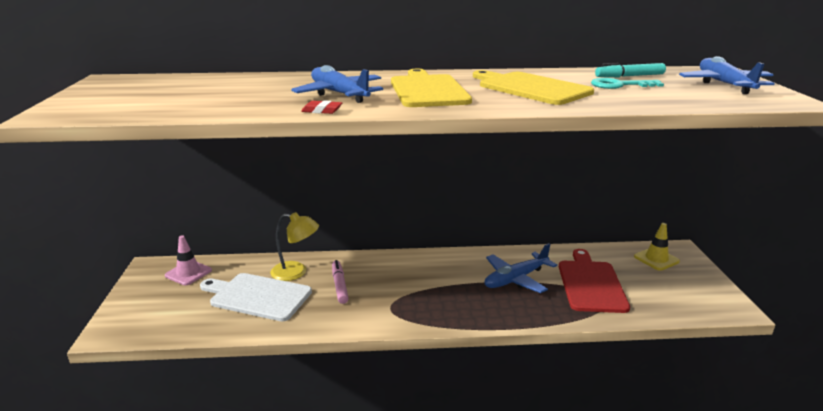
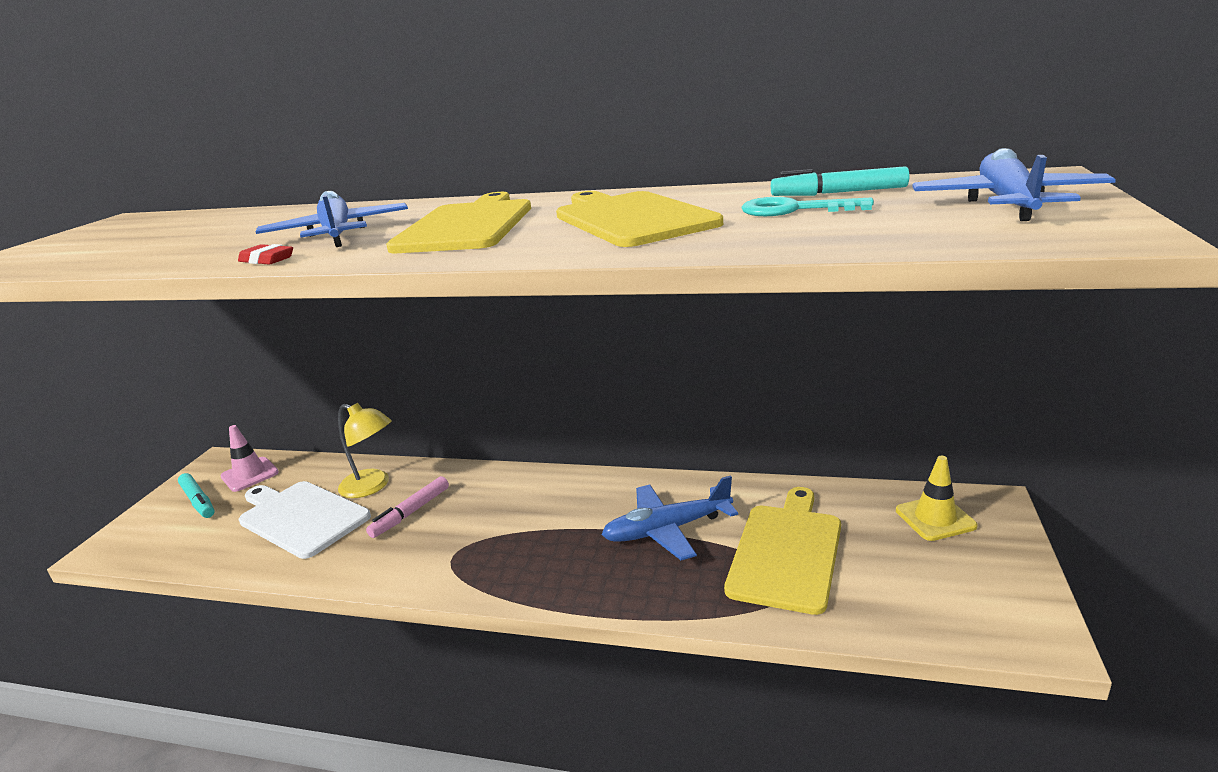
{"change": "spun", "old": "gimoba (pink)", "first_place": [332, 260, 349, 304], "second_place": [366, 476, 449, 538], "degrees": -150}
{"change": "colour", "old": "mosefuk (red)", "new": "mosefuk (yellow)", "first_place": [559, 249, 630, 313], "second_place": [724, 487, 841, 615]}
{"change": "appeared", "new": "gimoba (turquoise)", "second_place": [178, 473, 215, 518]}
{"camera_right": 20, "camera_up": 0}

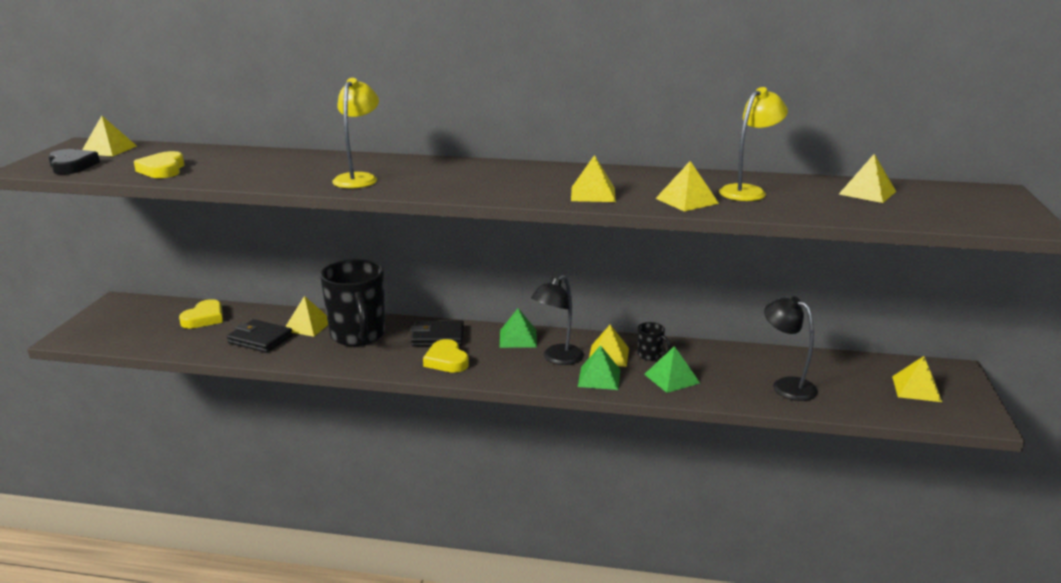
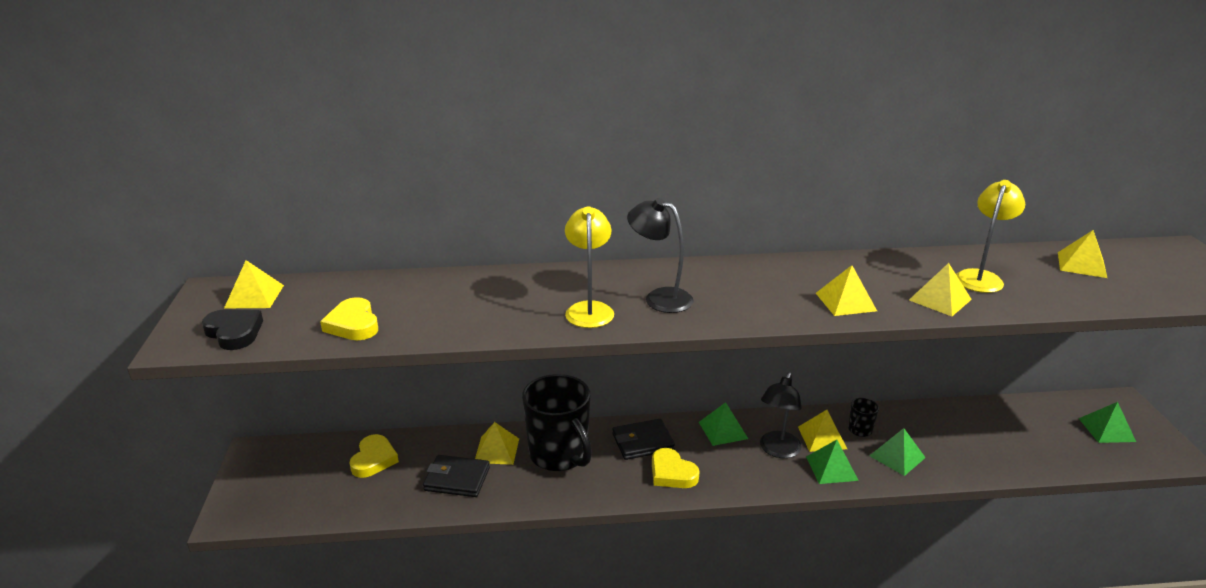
{"change": "spun", "old": "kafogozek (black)", "first_place": [638, 322, 671, 360], "second_place": [848, 398, 879, 437], "degrees": 105}
{"change": "relocated", "old": "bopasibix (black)", "first_place": [764, 297, 818, 401], "second_place": [627, 198, 694, 313]}
{"change": "colour", "old": "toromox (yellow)", "new": "toromox (green)", "first_place": [892, 356, 942, 402], "second_place": [1078, 402, 1136, 443]}
{"camera_right": -15, "camera_up": 5}

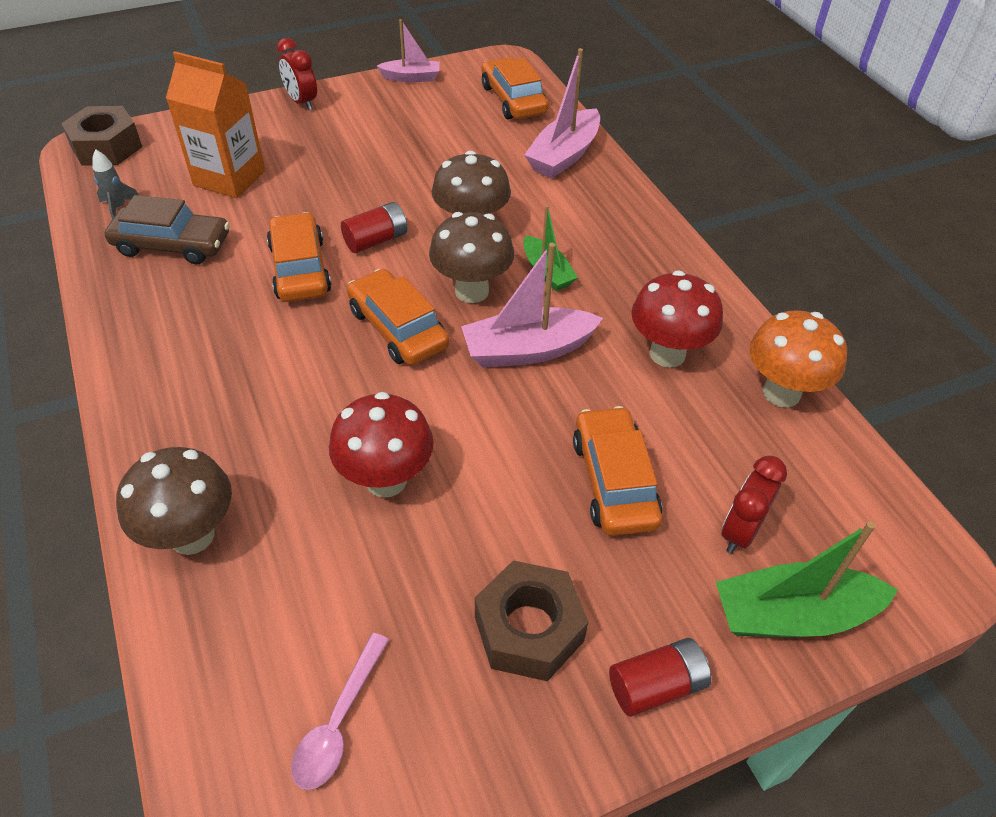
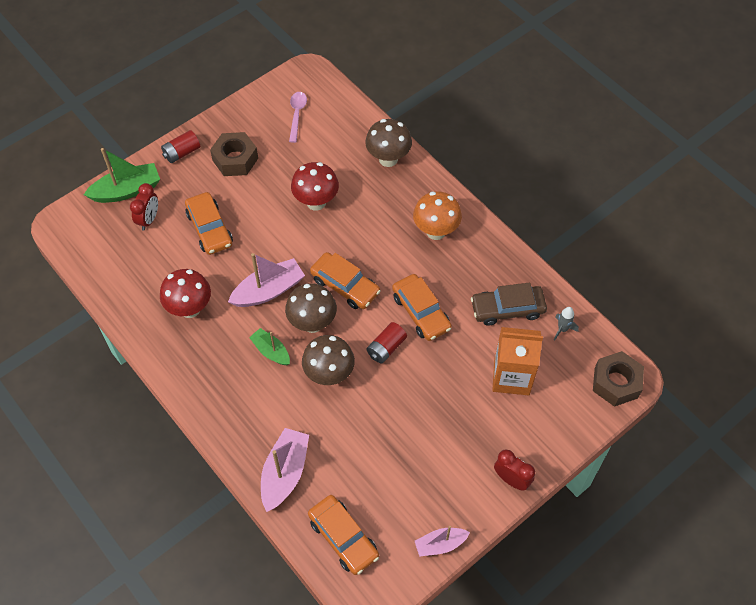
{"change": "relocated", "old": "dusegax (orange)", "first_place": [749, 310, 847, 408], "second_place": [413, 191, 462, 240]}
{"camera_right": 165, "camera_up": 10}

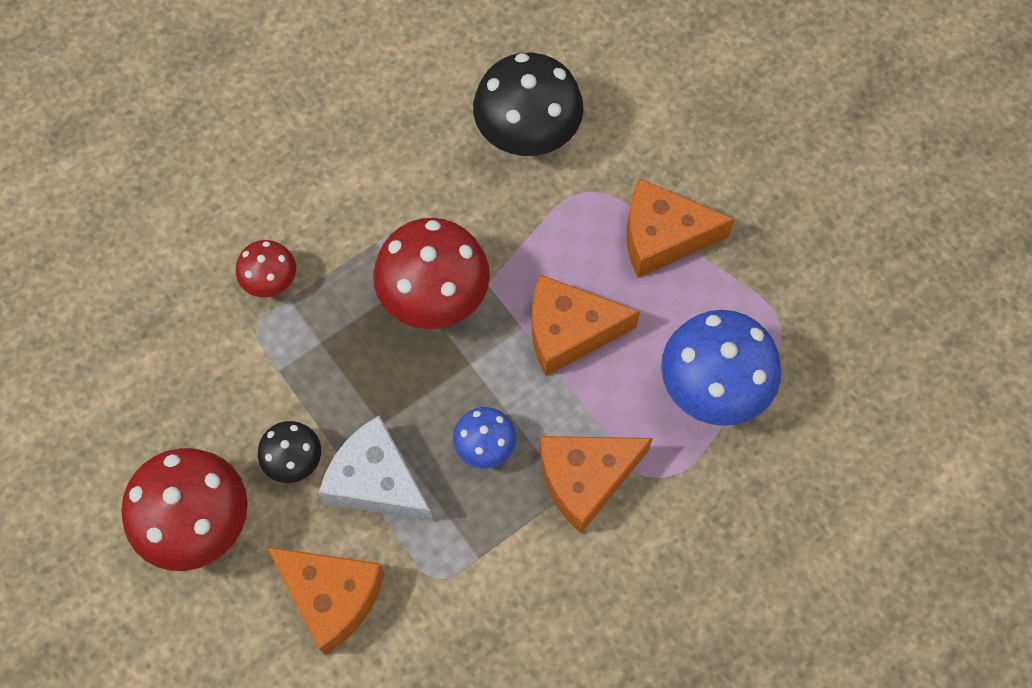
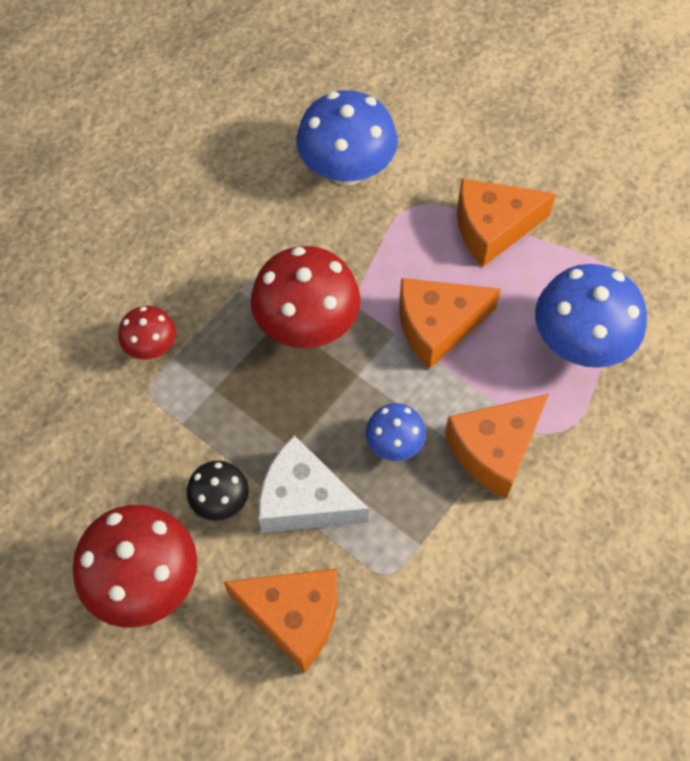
{"change": "colour", "old": "dusegax (black)", "new": "dusegax (blue)", "first_place": [473, 53, 584, 156], "second_place": [296, 90, 398, 186]}
{"camera_right": -15, "camera_up": -5}

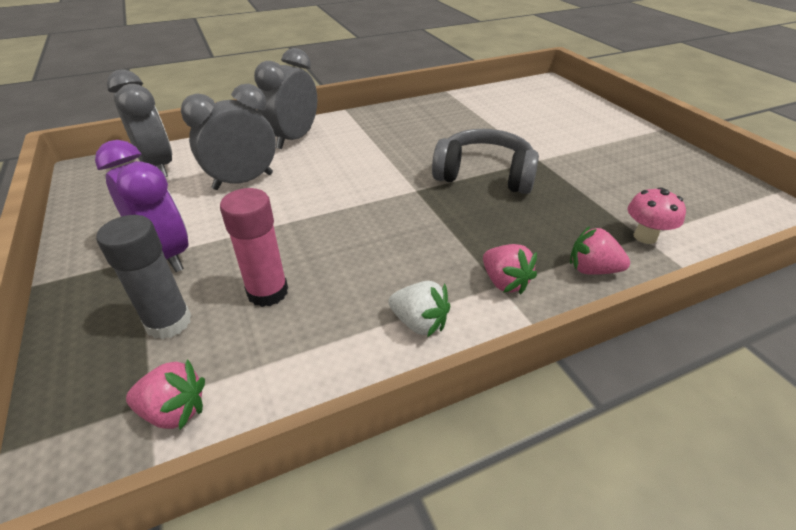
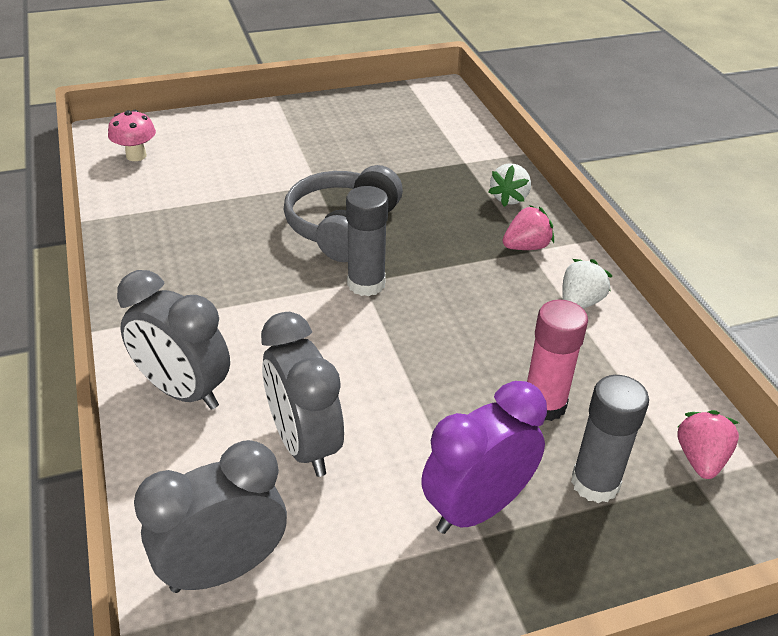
{"change": "colour", "old": "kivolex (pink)", "new": "kivolex (white)", "first_place": [570, 226, 630, 275], "second_place": [488, 163, 531, 207]}
{"change": "relocated", "old": "dusegax (pink)", "first_place": [628, 187, 686, 244], "second_place": [108, 110, 156, 161]}
{"change": "appeared", "new": "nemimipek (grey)", "second_place": [346, 186, 388, 296]}
{"camera_right": -85, "camera_up": 0}

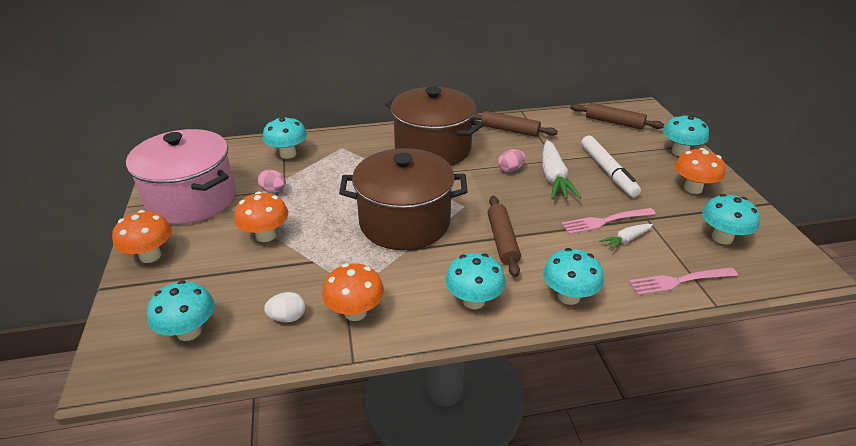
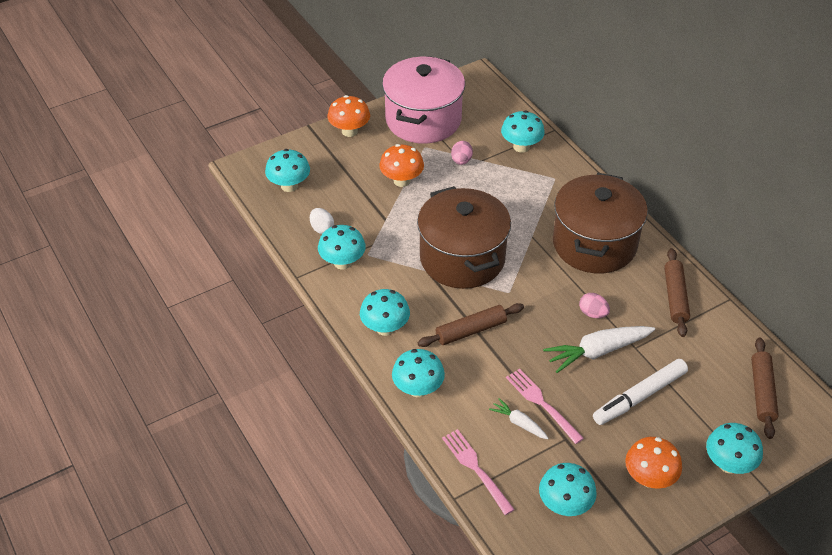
{"change": "colour", "old": "dusegax (orange)", "new": "dusegax (turquoise)", "first_place": [322, 263, 384, 321], "second_place": [318, 225, 366, 270]}
{"camera_right": 70, "camera_up": 10}

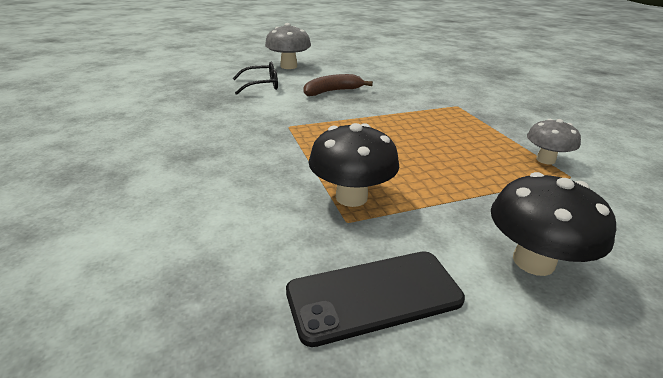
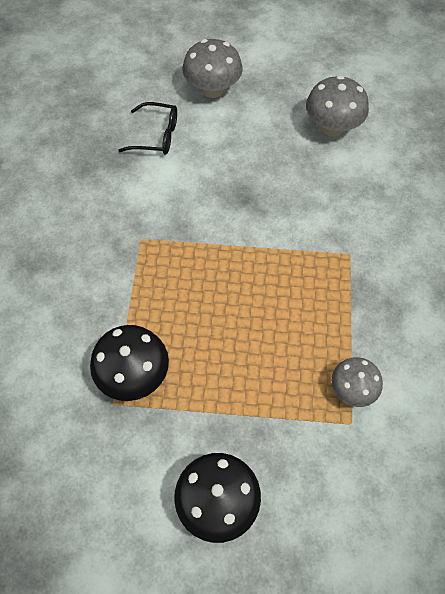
{"change": "missing", "old": "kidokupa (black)", "first_place": [286, 251, 465, 347]}
{"change": "missing", "old": "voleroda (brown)", "first_place": [303, 74, 373, 96]}
{"change": "appeared", "new": "dusegax (grey)", "second_place": [306, 75, 369, 136]}
{"camera_right": 25, "camera_up": 30}

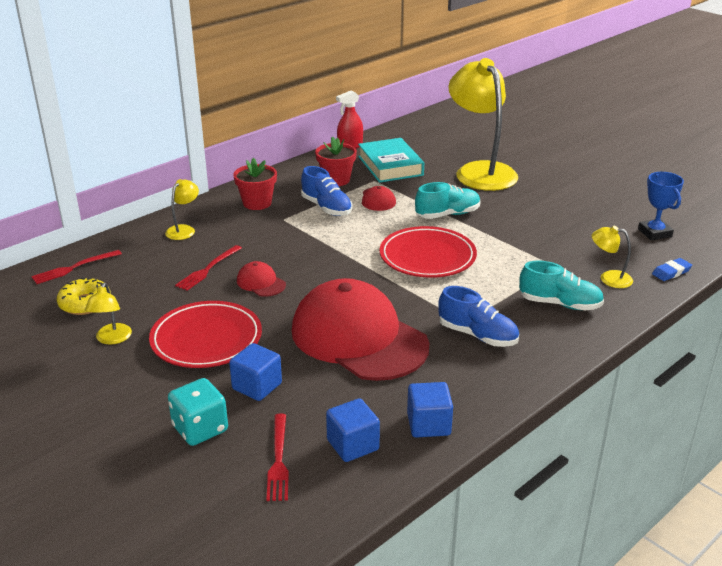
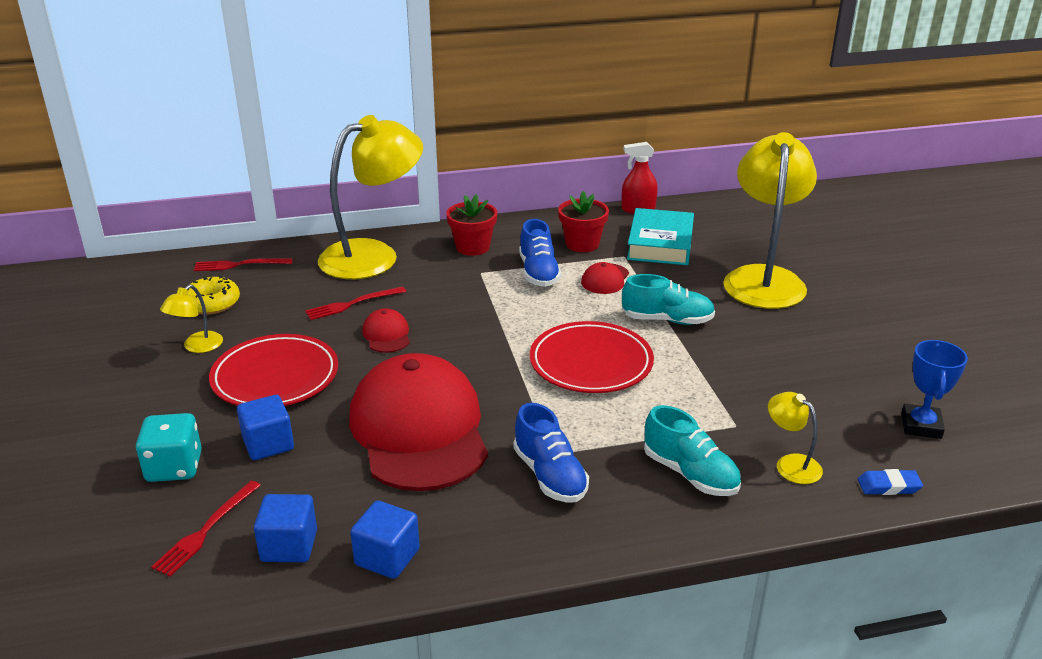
{"change": "size", "old": "bopasibix (yellow)", "first_place": [165, 179, 199, 240], "second_place": [318, 115, 423, 279], "factor": 2.35}
{"camera_right": 30, "camera_up": 0}

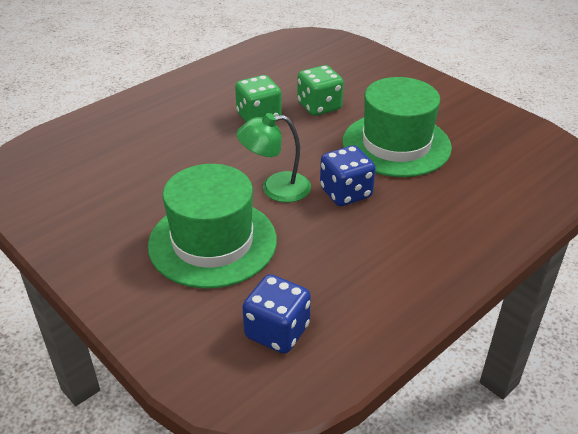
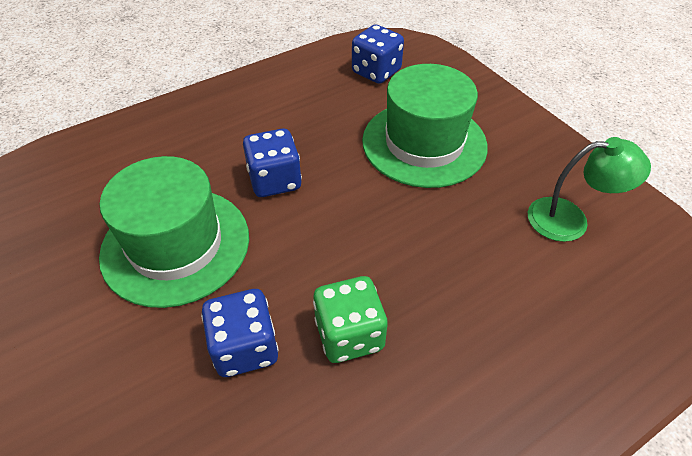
{"change": "relocated", "old": "bopasibix (green)", "first_place": [236, 113, 311, 202], "second_place": [528, 137, 651, 242]}
{"change": "colour", "old": "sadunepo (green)", "new": "sadunepo (blue)", "first_place": [297, 65, 344, 116], "second_place": [201, 289, 278, 377]}
{"camera_right": -170, "camera_up": 10}

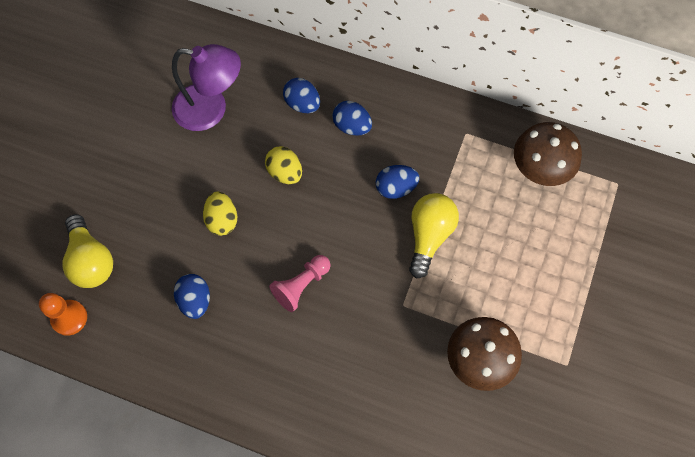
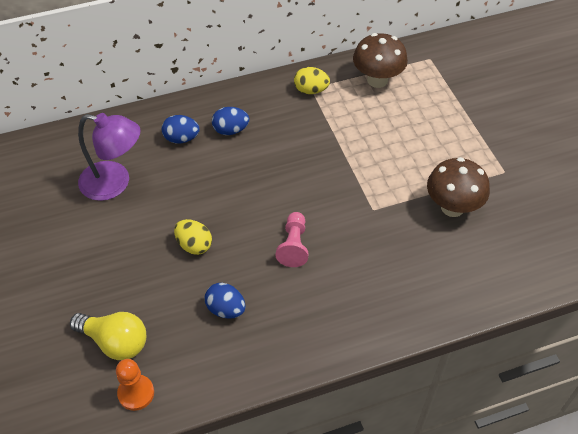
{"change": "spun", "old": "bopasibix (purple)", "first_place": [172, 44, 241, 131], "second_place": [78, 113, 141, 201], "degrees": 45}
{"change": "relocated", "old": "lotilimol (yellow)", "first_place": [265, 146, 302, 184], "second_place": [294, 67, 330, 94]}
{"change": "missing", "old": "lotilimol (blue)", "first_place": [376, 165, 419, 199]}
{"change": "missing", "old": "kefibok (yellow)", "first_place": [409, 193, 459, 278]}
{"camera_right": -40, "camera_up": -15}

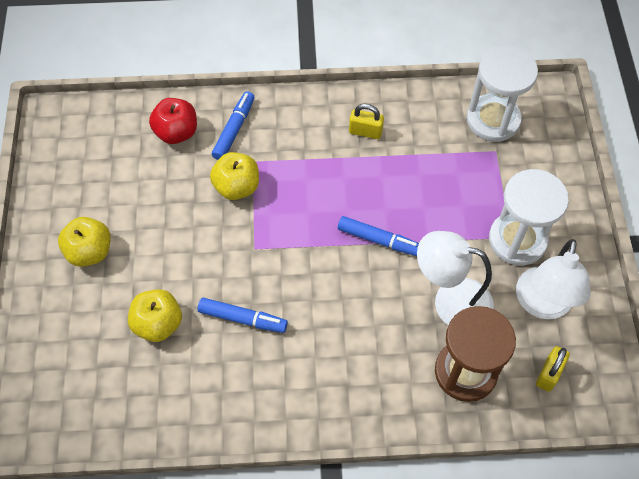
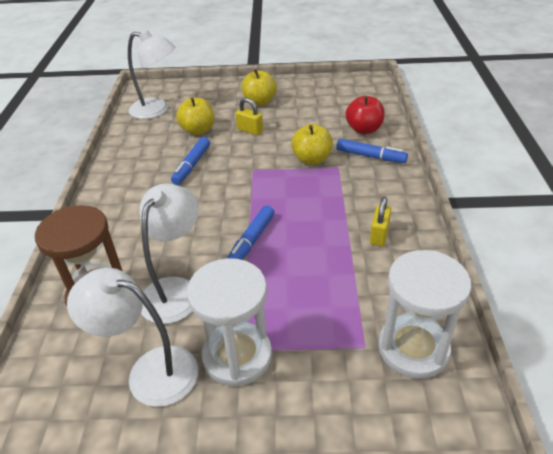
{"change": "relocated", "old": "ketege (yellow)", "first_place": [536, 346, 570, 392], "second_place": [236, 98, 263, 135]}
{"change": "appeared", "new": "bopasibix (white)", "second_place": [128, 30, 175, 119]}
{"camera_right": 95, "camera_up": -20}

